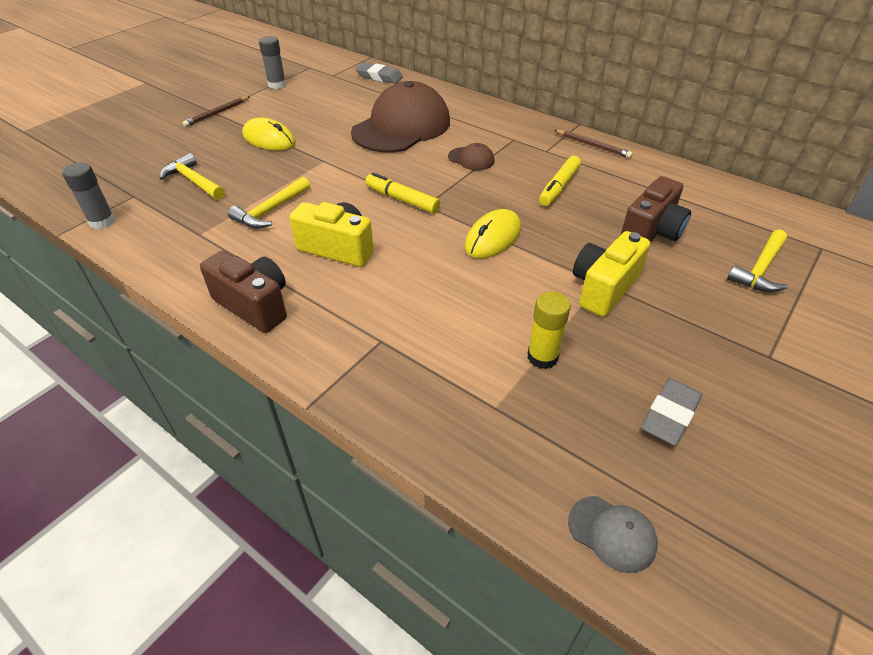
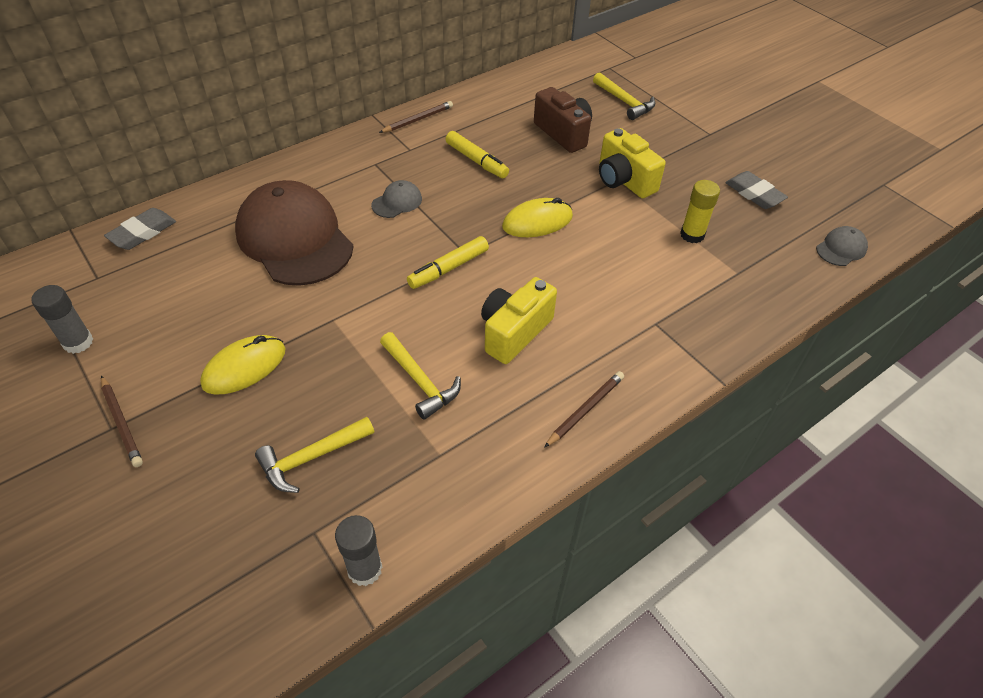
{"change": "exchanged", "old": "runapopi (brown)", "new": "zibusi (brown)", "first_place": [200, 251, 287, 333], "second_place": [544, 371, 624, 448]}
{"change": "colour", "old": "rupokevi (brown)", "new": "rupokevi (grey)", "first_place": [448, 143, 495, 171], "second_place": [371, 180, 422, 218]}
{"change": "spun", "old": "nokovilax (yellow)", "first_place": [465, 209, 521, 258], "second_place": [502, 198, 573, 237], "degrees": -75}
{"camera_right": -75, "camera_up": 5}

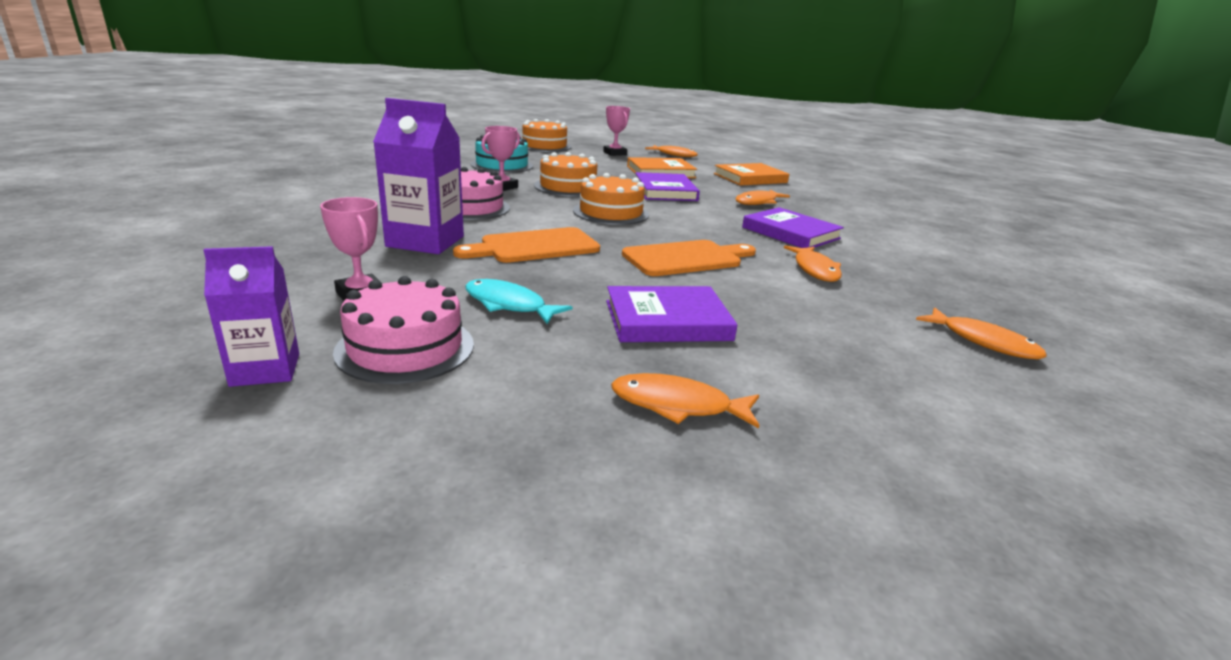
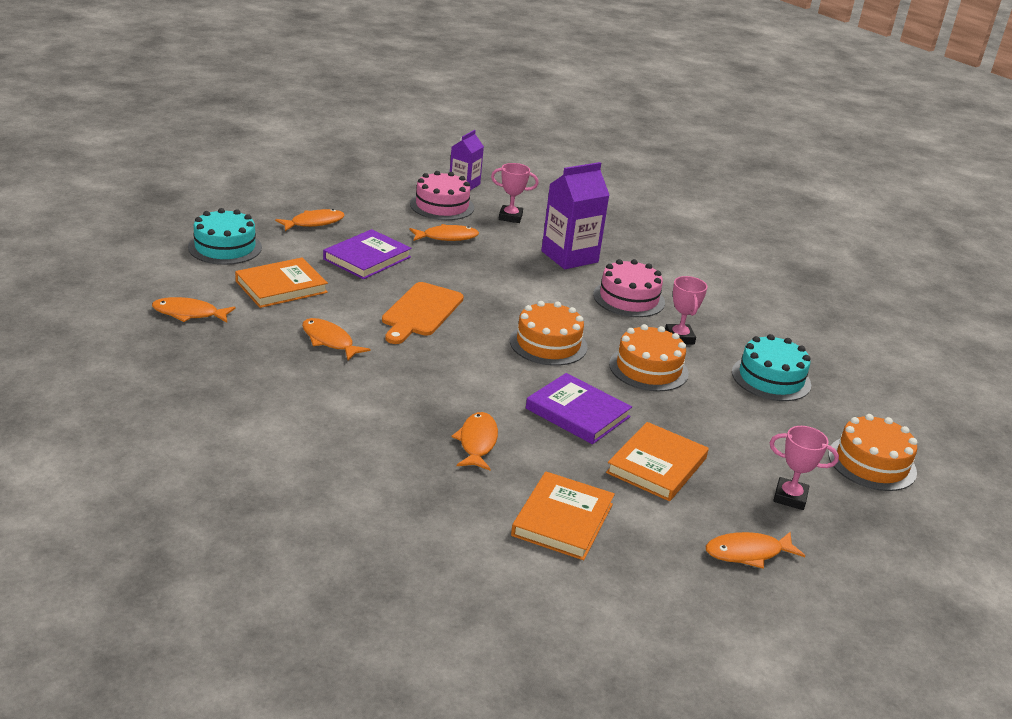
{"change": "missing", "old": "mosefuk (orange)", "first_place": [453, 227, 600, 263]}
{"change": "colour", "old": "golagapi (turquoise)", "new": "golagapi (orange)", "first_place": [465, 279, 572, 324], "second_place": [409, 224, 479, 241]}
{"change": "missing", "old": "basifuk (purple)", "first_place": [742, 207, 844, 248]}
{"change": "appeared", "new": "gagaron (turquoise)", "second_place": [188, 208, 262, 265]}
{"change": "appeared", "new": "basifuk (orange)", "second_place": [235, 258, 328, 308]}
{"camera_right": 135, "camera_up": 5}

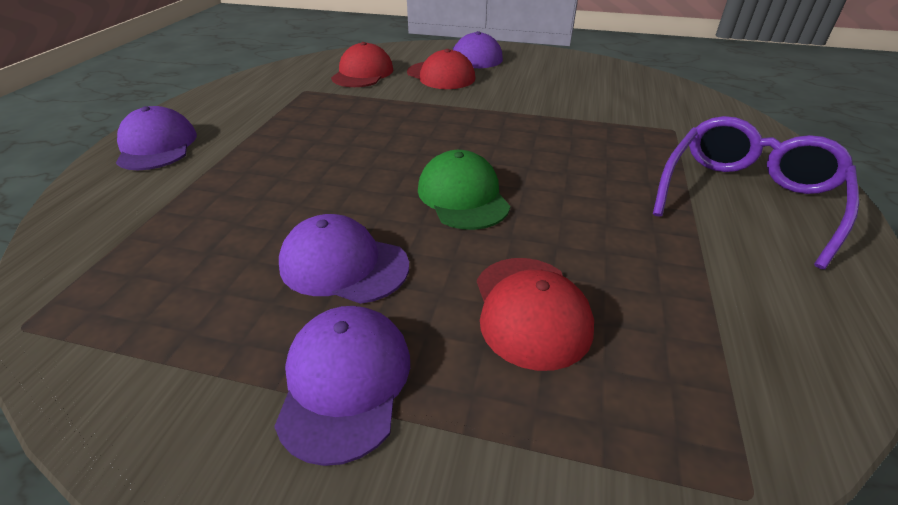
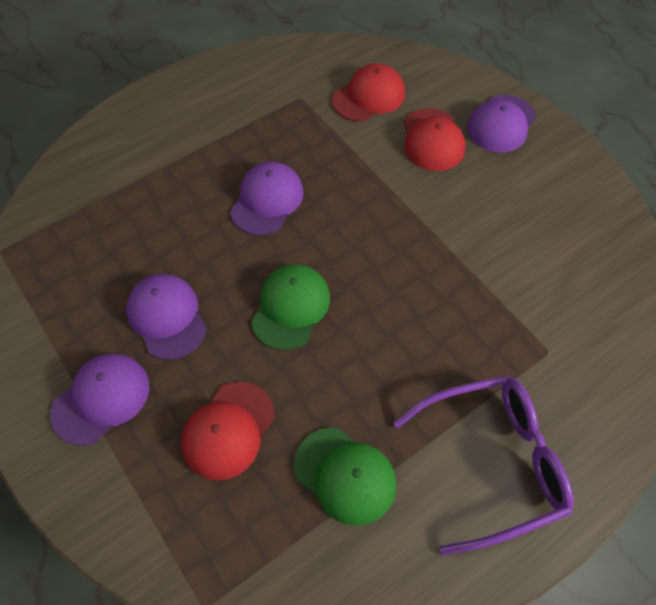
{"change": "relocated", "old": "rupokevi (purple)", "first_place": [116, 106, 197, 170], "second_place": [230, 162, 304, 235]}
{"change": "appeared", "new": "rupokevi (green)", "second_place": [294, 427, 396, 526]}
{"camera_right": 40, "camera_up": 20}

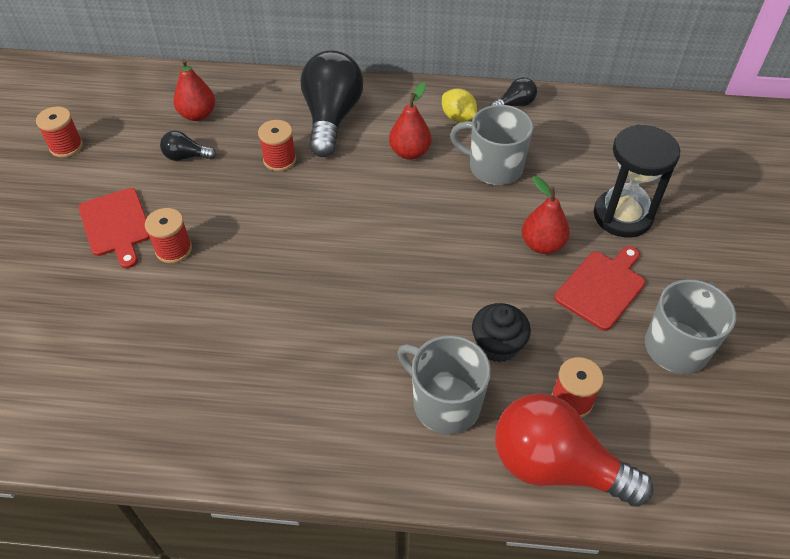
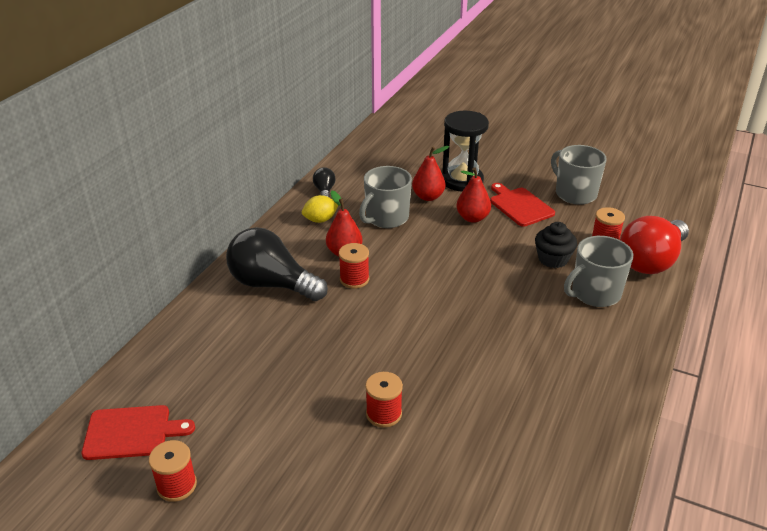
{"change": "relocated", "old": "mosefuk (red)", "first_place": [79, 188, 150, 268], "second_place": [82, 405, 195, 460]}
{"change": "missing", "old": "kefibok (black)", "first_place": [160, 131, 216, 161]}
{"change": "relocated", "old": "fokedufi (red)", "first_place": [174, 59, 215, 121], "second_place": [412, 146, 449, 201]}
{"change": "relocated", "old": "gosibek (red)", "first_place": [258, 120, 296, 171], "second_place": [339, 243, 369, 289]}
{"camera_right": -70, "camera_up": -15}

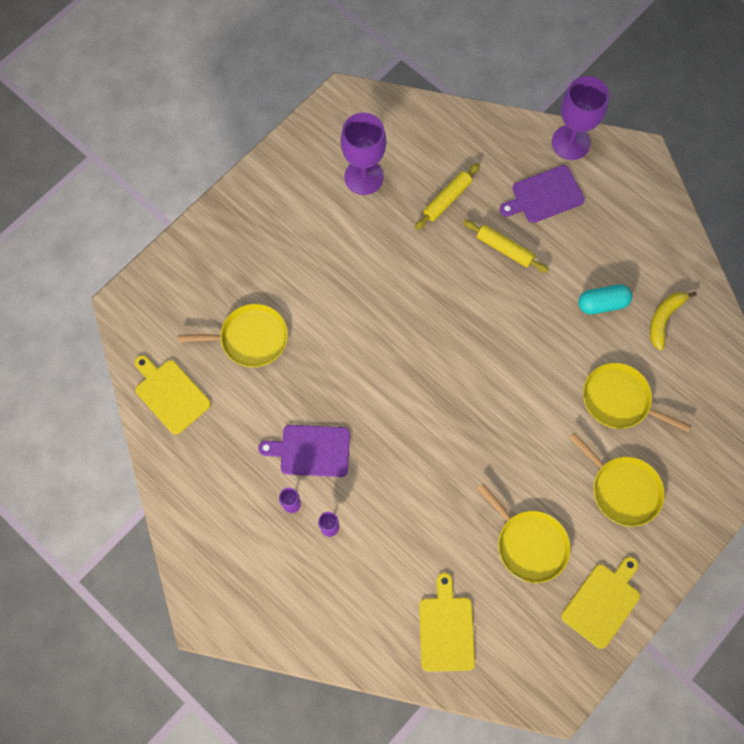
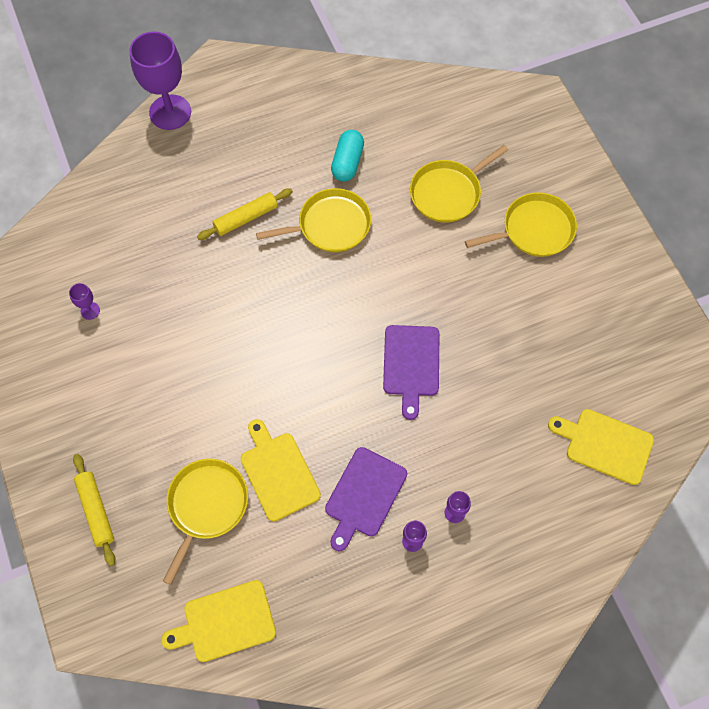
{"change": "size", "old": "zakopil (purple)", "first_place": [341, 113, 386, 195], "second_place": [69, 283, 100, 320], "factor": 0.42}
{"change": "relocated", "old": "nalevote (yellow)", "first_place": [415, 163, 480, 230], "second_place": [73, 454, 115, 566]}
{"change": "relocated", "old": "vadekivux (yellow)", "first_place": [477, 484, 570, 583], "second_place": [256, 188, 371, 252]}
{"change": "relocated", "old": "mosefuk (purple)", "first_place": [500, 165, 585, 223], "second_place": [383, 325, 440, 420]}
{"change": "relocated", "old": "mosefuk (yellow)", "first_place": [561, 557, 640, 649], "second_place": [241, 419, 321, 521]}
{"change": "missing", "old": "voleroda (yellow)", "first_place": [650, 292, 697, 351]}
{"camera_right": -65, "camera_up": -5}

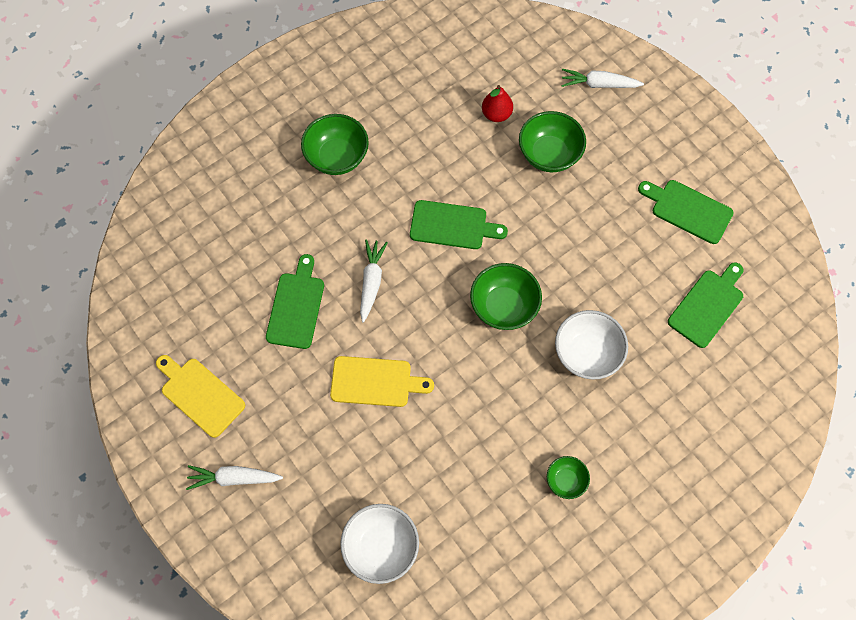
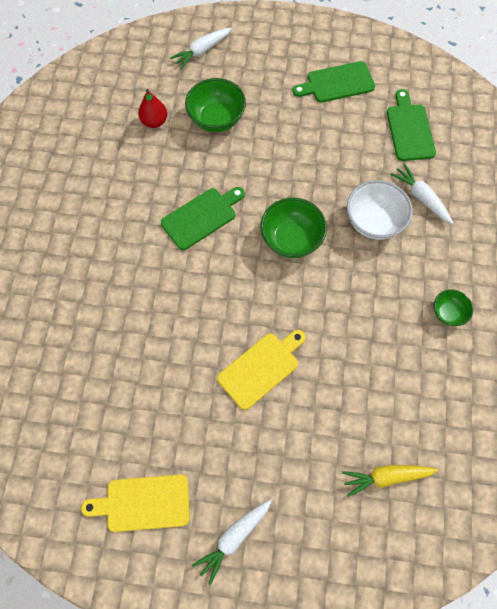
{"change": "missing", "old": "mosefuk (green)", "first_place": [266, 254, 324, 349]}
{"change": "missing", "old": "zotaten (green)", "first_place": [301, 114, 369, 175]}
{"change": "exchanged", "old": "zotaten (white)", "new": "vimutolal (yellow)", "first_place": [340, 504, 419, 584], "second_place": [342, 465, 438, 497]}
{"change": "relocated", "old": "vimutolal (white)", "first_place": [360, 239, 388, 323], "second_place": [390, 163, 453, 224]}
{"camera_right": -45, "camera_up": 0}

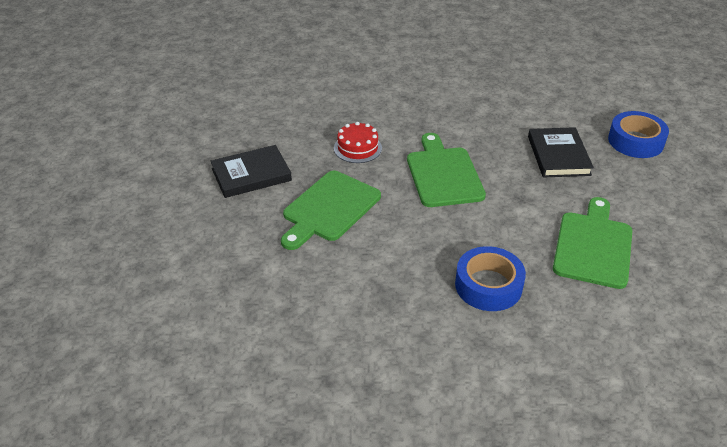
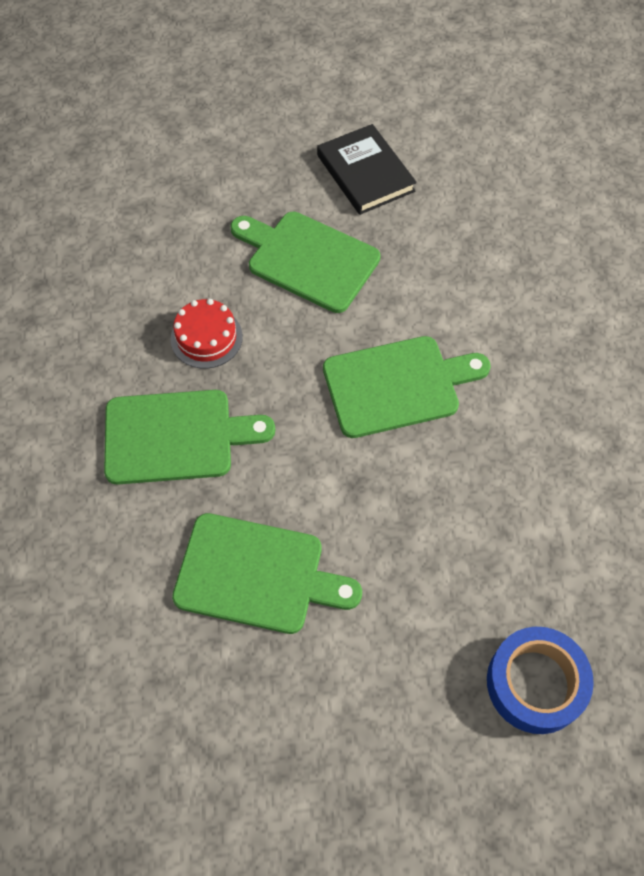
{"change": "relocated", "old": "gagaron (red)", "first_place": [334, 122, 382, 163], "second_place": [171, 299, 243, 369]}
{"change": "exchanged", "old": "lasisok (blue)", "new": "mosefuk (green)", "first_place": [455, 246, 526, 311], "second_place": [104, 390, 275, 485]}
{"change": "missing", "old": "basifuk (black)", "first_place": [528, 127, 594, 178]}
{"camera_right": 85, "camera_up": 20}

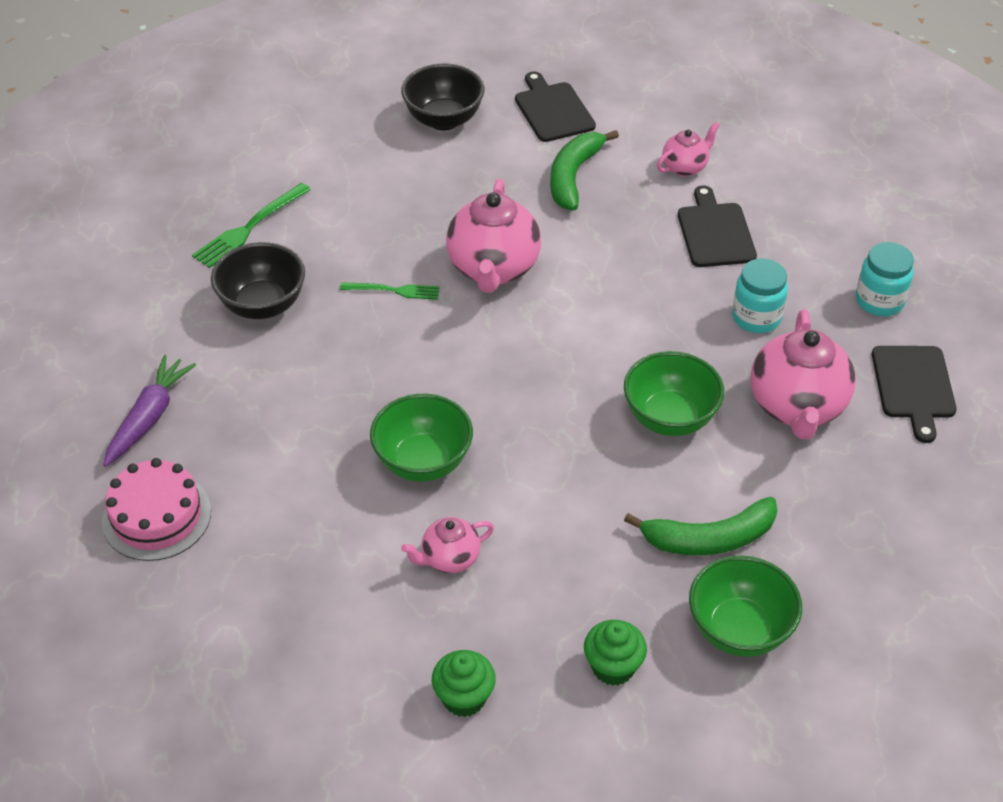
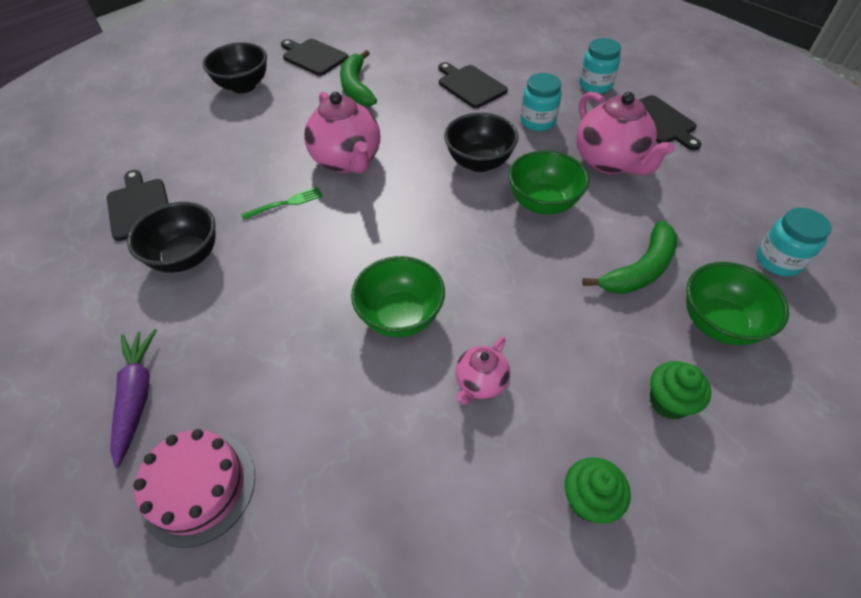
{"change": "exchanged", "old": "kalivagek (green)", "new": "mosefuk (black)", "first_place": [192, 183, 311, 268], "second_place": [107, 170, 169, 241]}
{"change": "missing", "old": "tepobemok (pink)", "first_place": [657, 122, 720, 176]}
{"change": "appeared", "new": "zotaten (black)", "second_place": [444, 113, 519, 172]}
{"change": "appeared", "new": "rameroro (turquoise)", "second_place": [757, 208, 832, 276]}
{"camera_right": -30, "camera_up": 5}

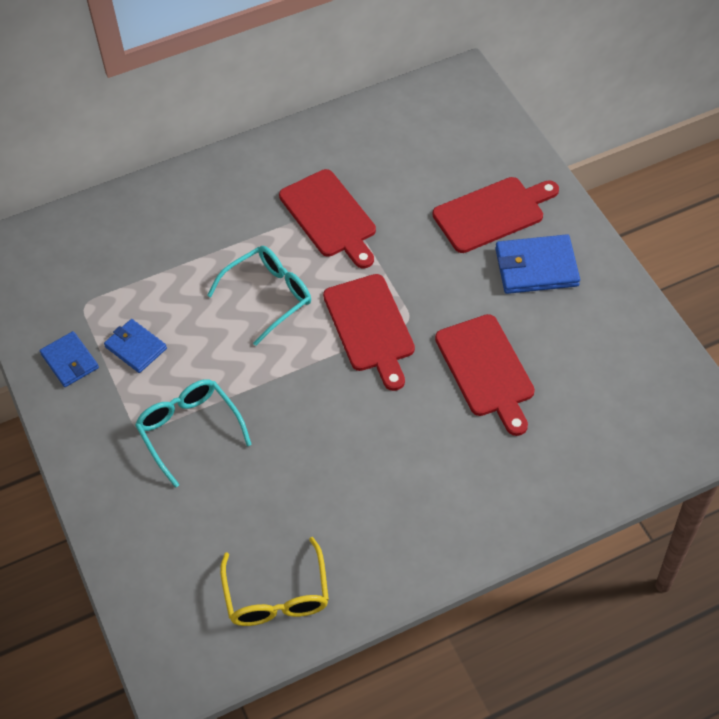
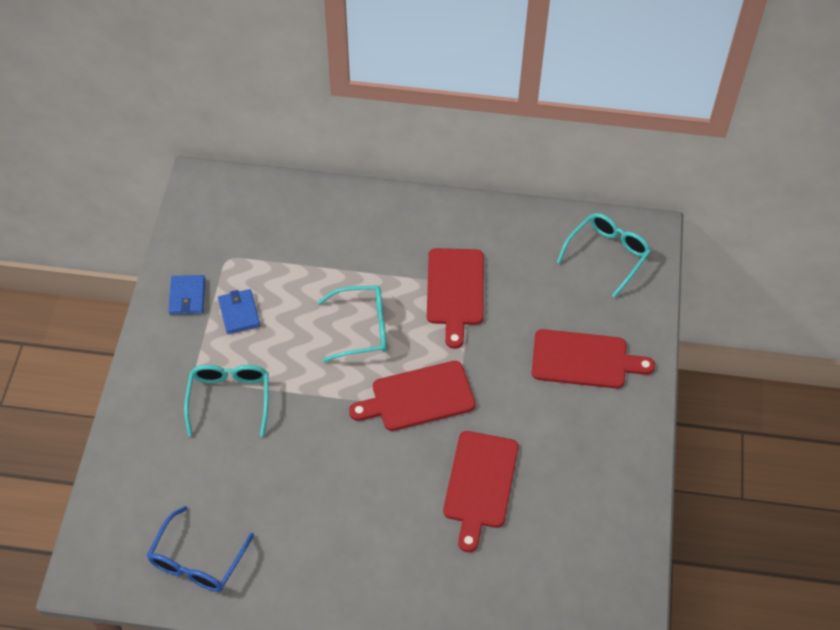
{"change": "colour", "old": "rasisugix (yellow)", "new": "rasisugix (blue)", "first_place": [220, 537, 329, 626], "second_place": [147, 506, 254, 592]}
{"change": "spun", "old": "mosefuk (red)", "first_place": [323, 274, 415, 391], "second_place": [349, 361, 476, 431], "degrees": 60}
{"change": "missing", "old": "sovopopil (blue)", "first_place": [495, 234, 580, 294]}
{"change": "appeared", "new": "rasisugix (turquoise)", "second_place": [557, 213, 651, 298]}
{"camera_right": 30, "camera_up": 0}

